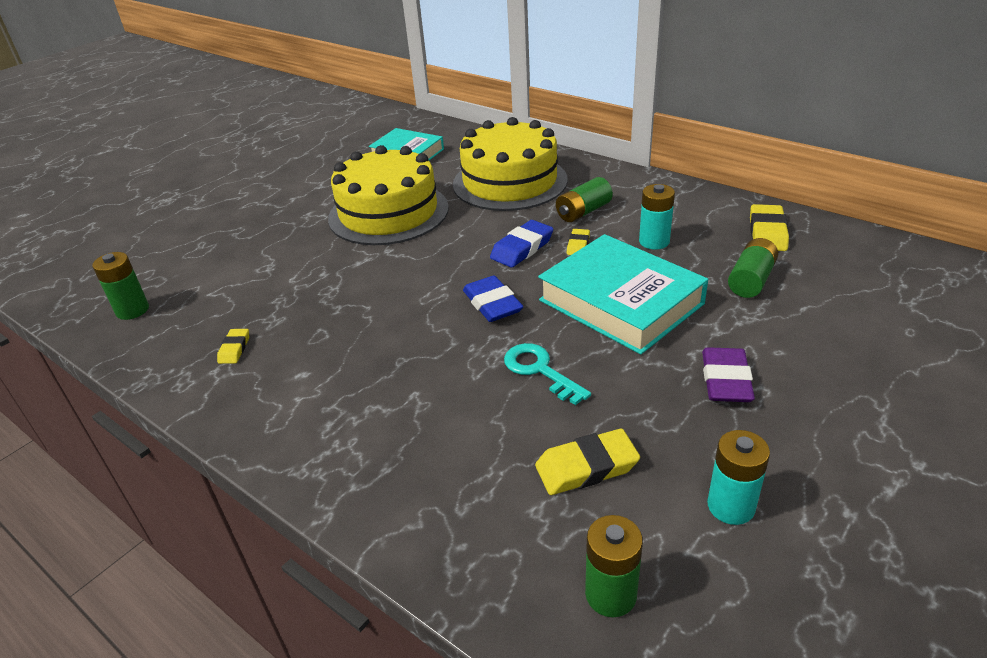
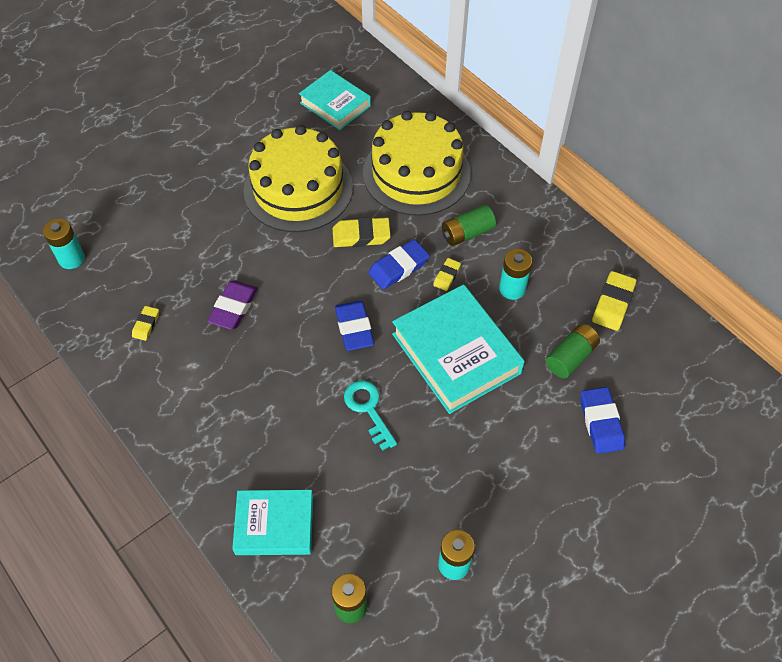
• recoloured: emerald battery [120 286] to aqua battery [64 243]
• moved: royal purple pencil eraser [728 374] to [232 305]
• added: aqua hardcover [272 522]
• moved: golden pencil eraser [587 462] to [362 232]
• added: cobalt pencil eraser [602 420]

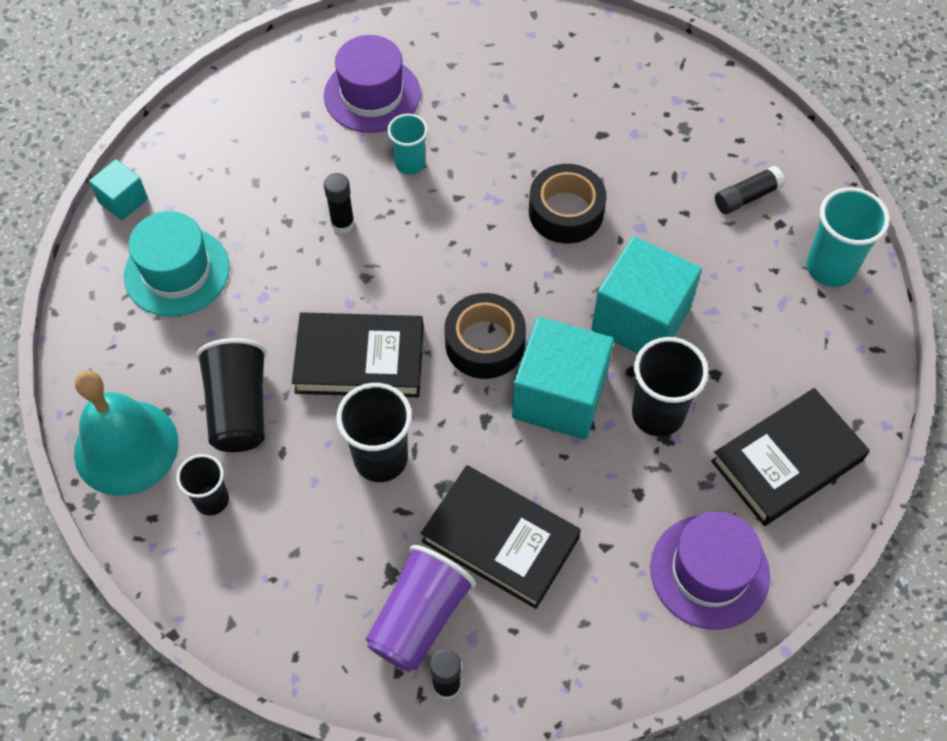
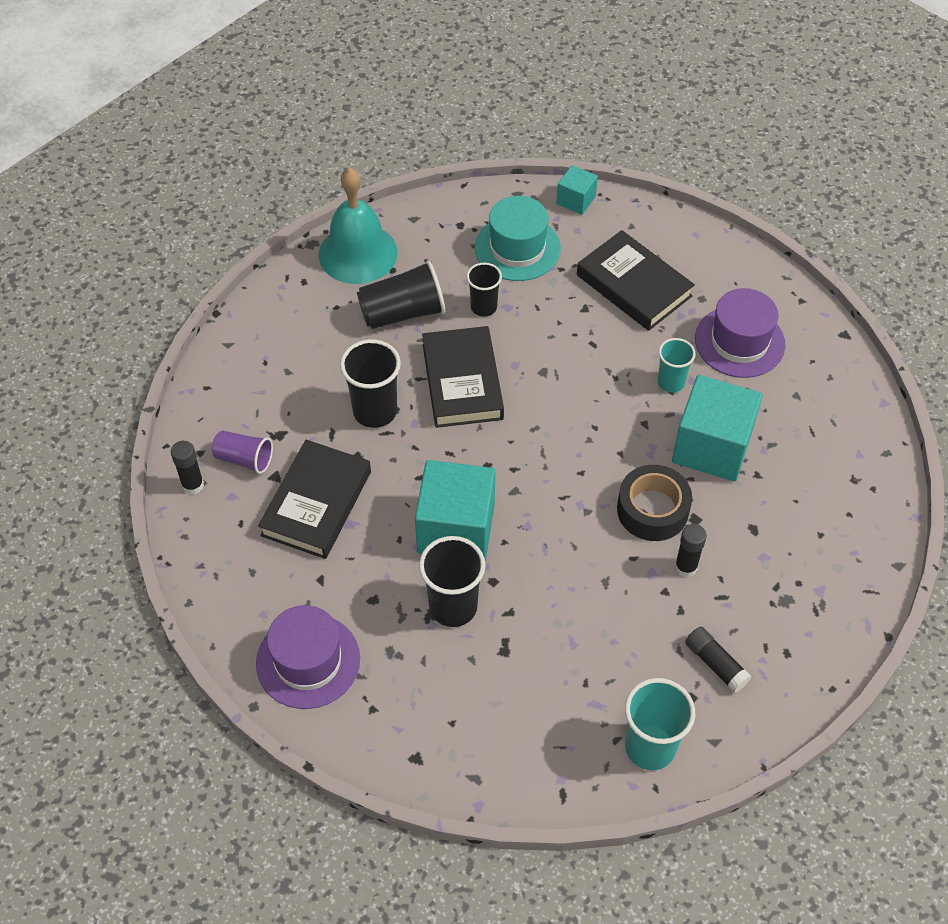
• resized: royal purple cup [421 608] = [242 452] x0.63
• moved: ebony cup [202 485] to [484 290]
• moved: ebony hardcover [790 457] to [636 280]
• moved: aqua cube [647 294] to [717 428]
• moved: ebony stick of glue [339 203] to [691 550]
• removed: ebony tape [485 336]

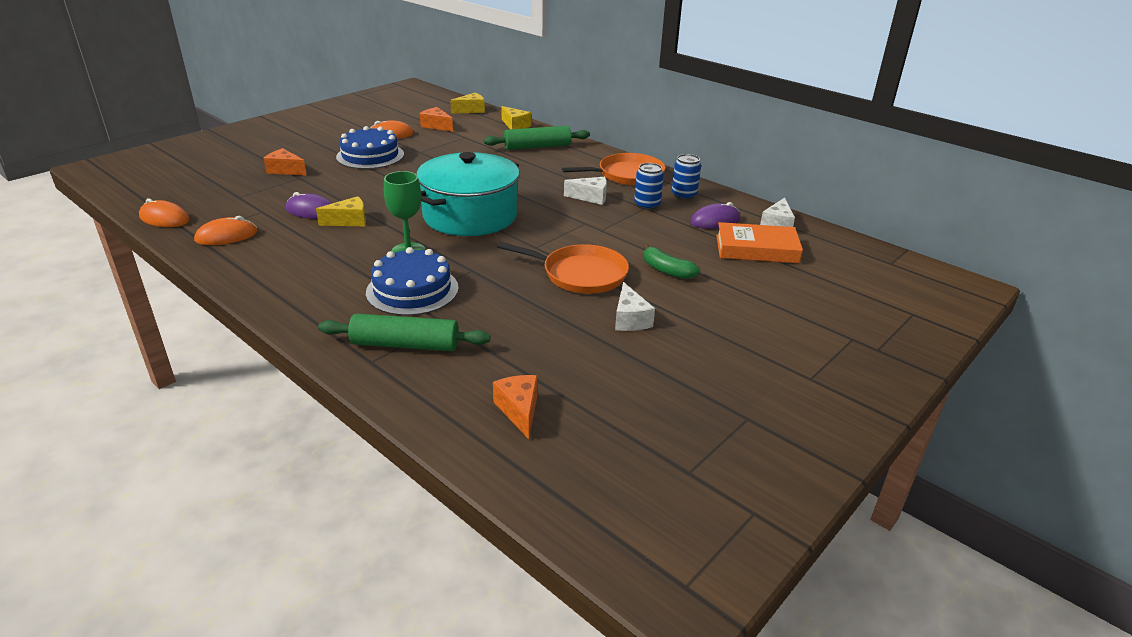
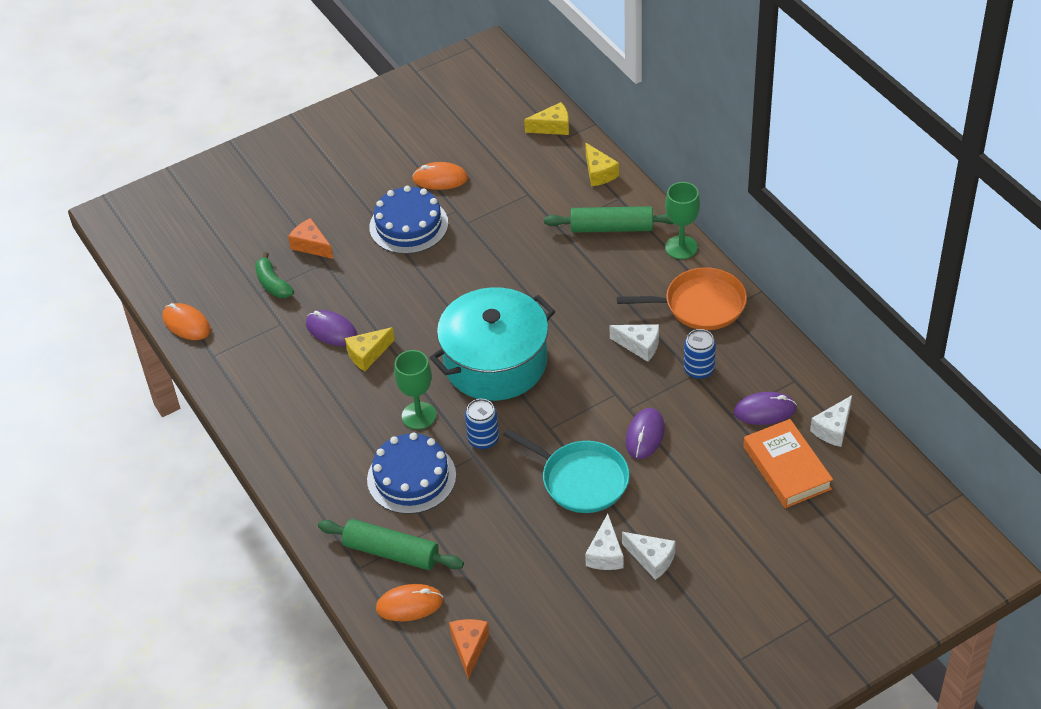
• moved: emerald banana [672 262] to [274 275]
• turned: golden cheese [341 211] = [370 349] 150 degrees clockwise
• moved: orange computer mouse [226 230] to [409 602]
• moved: cobalt can [686 177] to [482 424]
• recoloured: orange frying pan [563 268] to aqua frying pan [566 471]
• added: white cheese [648 556]
• added: royal purple computer mouse [645 433]
• added: emerald goblet [682 220]
• turned: orange hardcover [759 242] = [788 463] 45 degrees clockwise
• removed: orange cheese [436 119]

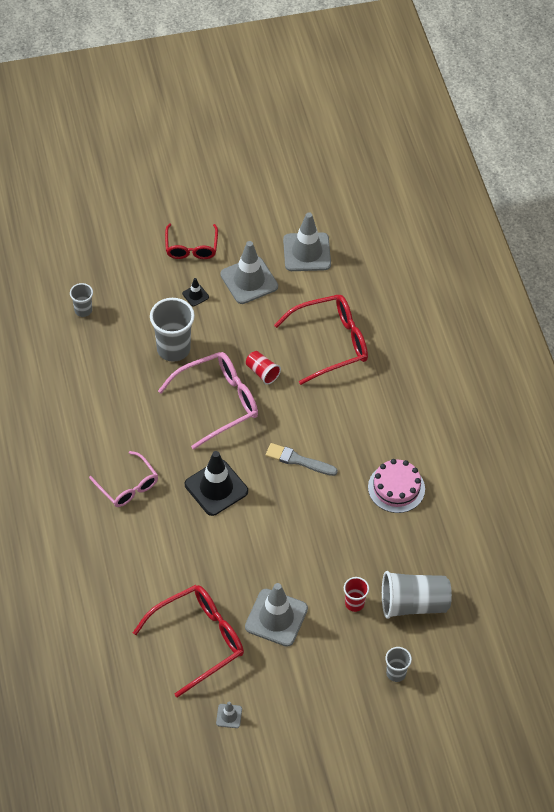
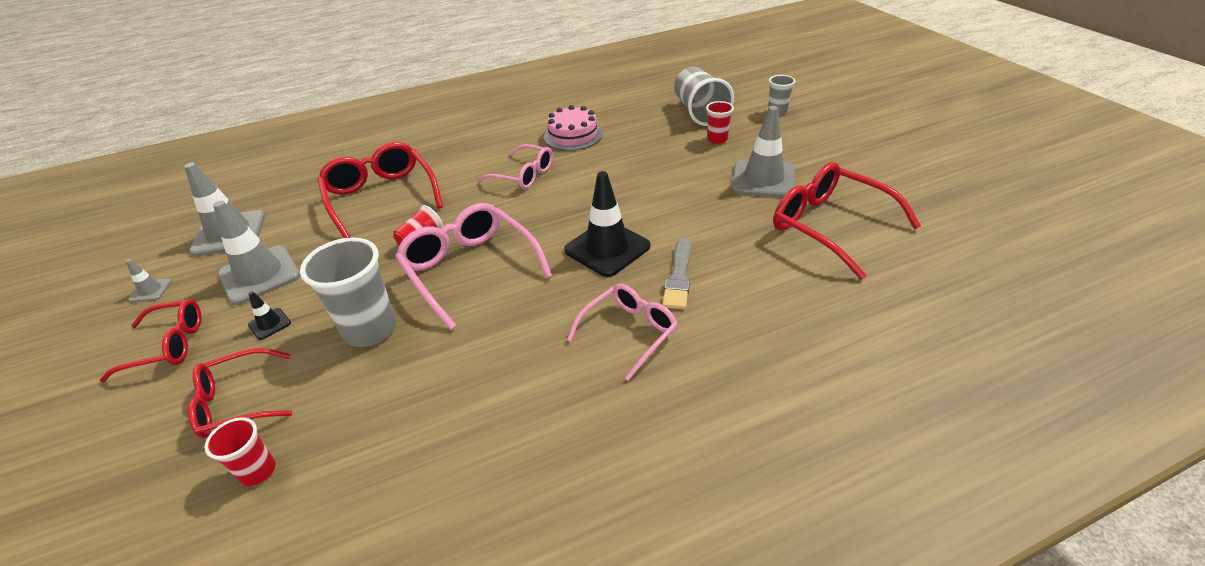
• moved: grey traffic cone [229 715] to [149 280]
• added: crimson eyeglasses [240 393]
• recoloured: grey cup [81 300] to crimson cup [240 451]
• added: rosy eyeglasses [515 166]
• moved: grey paint brush [302 459] to [676 273]

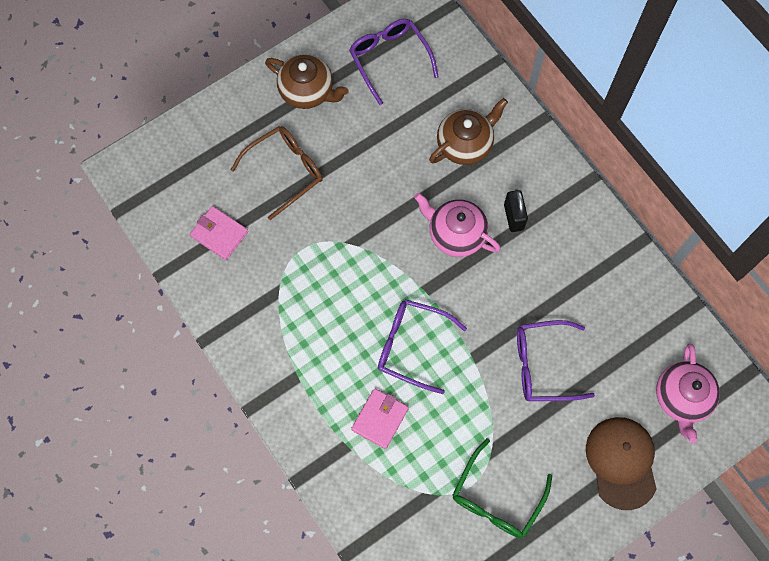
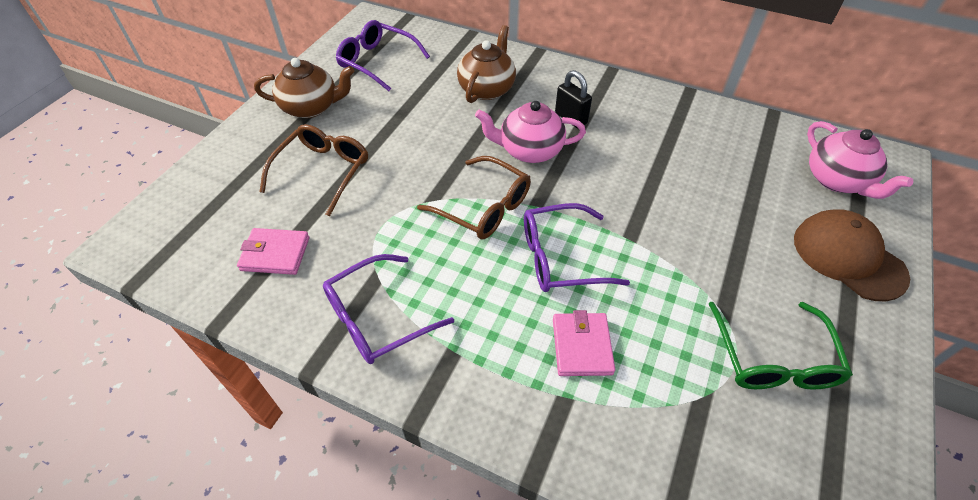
• moved: royal purple eyeglasses [556 360] to [388 309]
• added: brown eyeglasses [474 197]

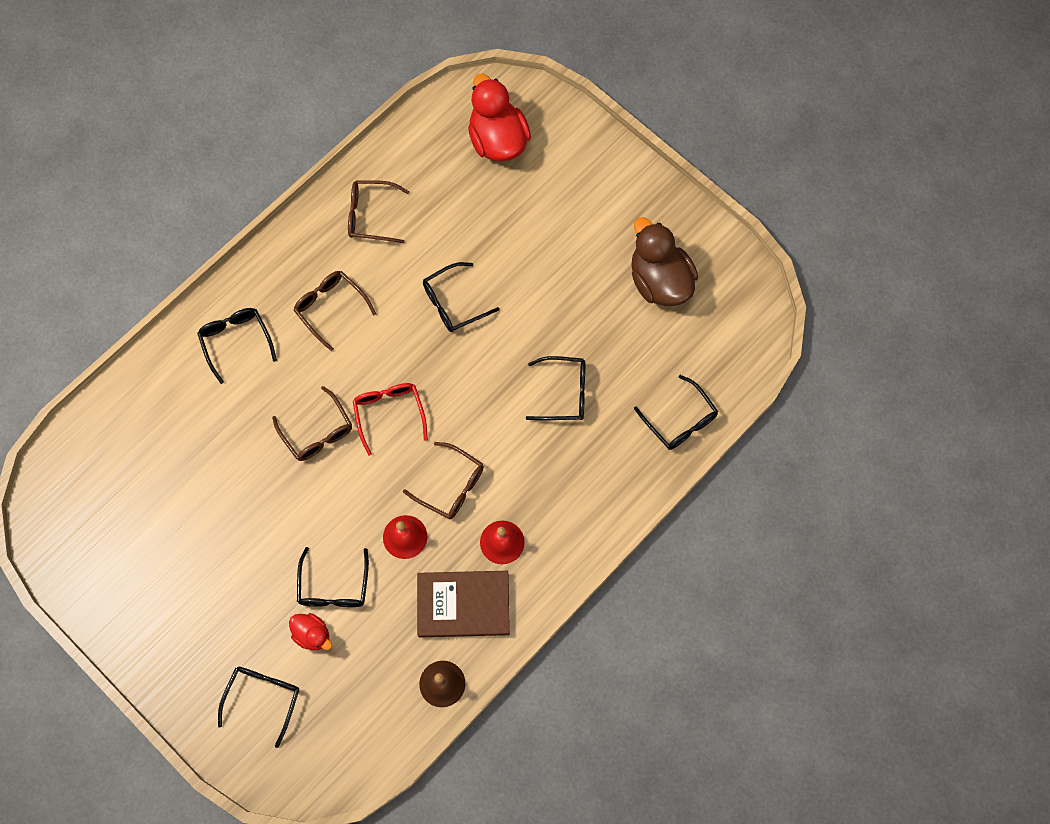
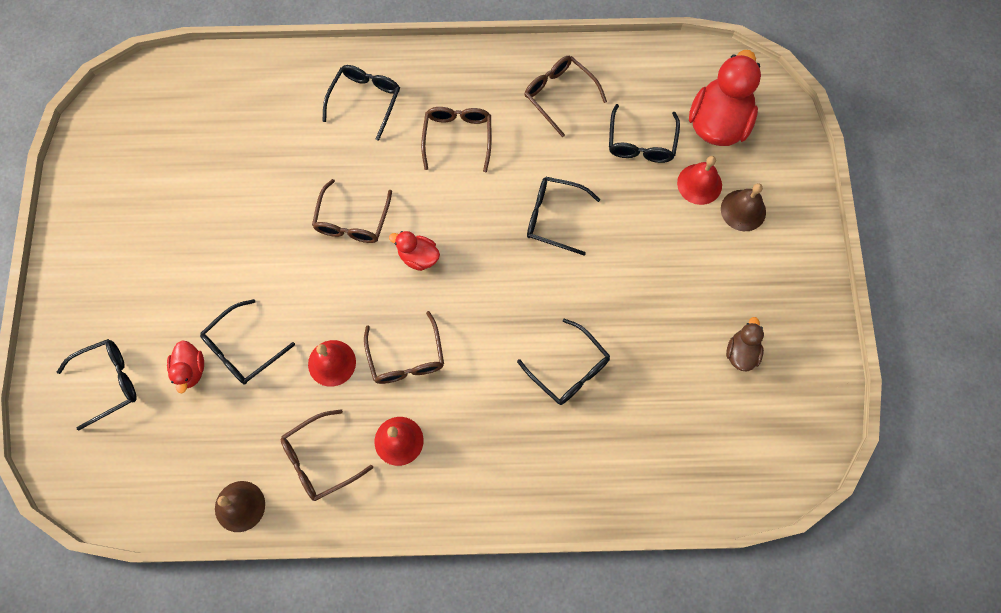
• replaced: brown hardcover [463 604] to brown eyeglasses [327 455]
• replaced: crimson eyeglasses [390 419] to crimson duck [414 251]
• moved: ebony eyeglasses [676 412] to [644 133]
• added: crimson school bell [699 180]
• added: brown school bell [743 207]
• resized: brown duck [664 261] = [745 344] x0.51

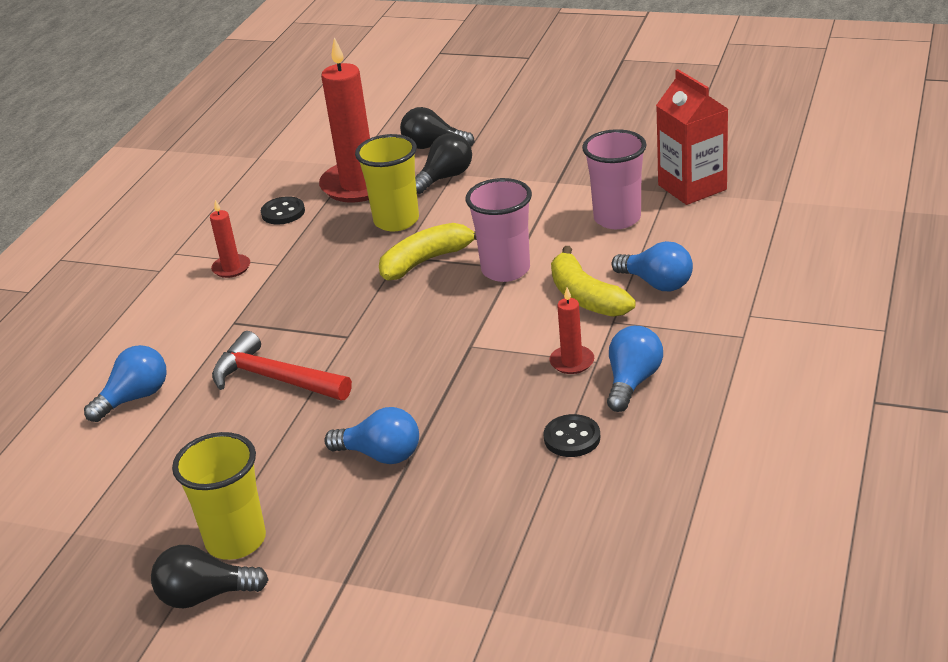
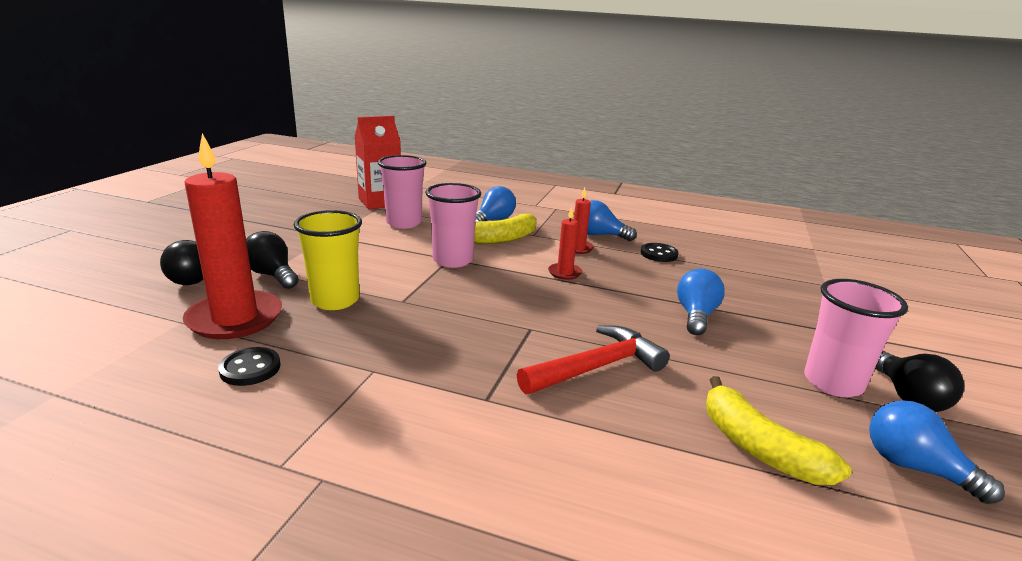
• turned: crimson claw hammer [282 365] = [593 359] 150 degrees counterclockwise
• moved: crimson wax candle [230 239] to [565 243]
• moved: golden banana [428 252] to [779 430]
• recoloured: golden cup [219 496] to rosy cup [856 338]
• moved: cobalt lightbulb [125 383] to [937 452]

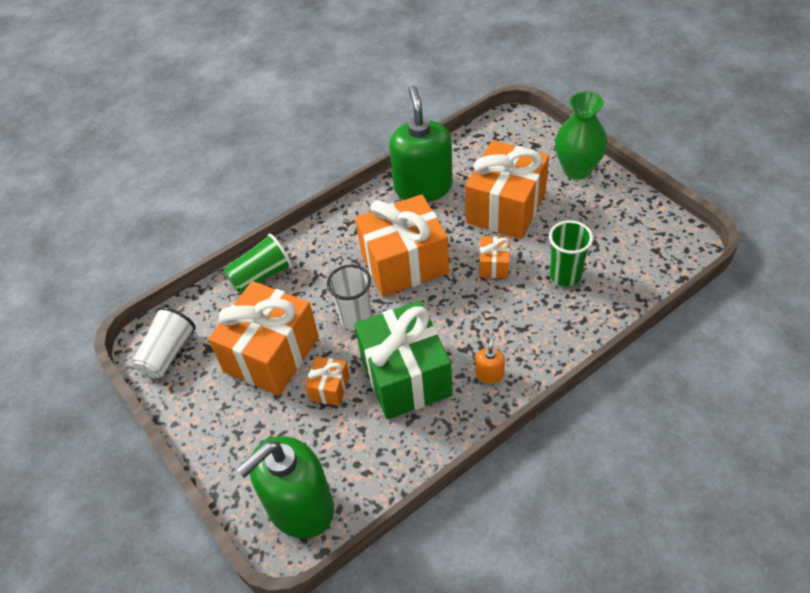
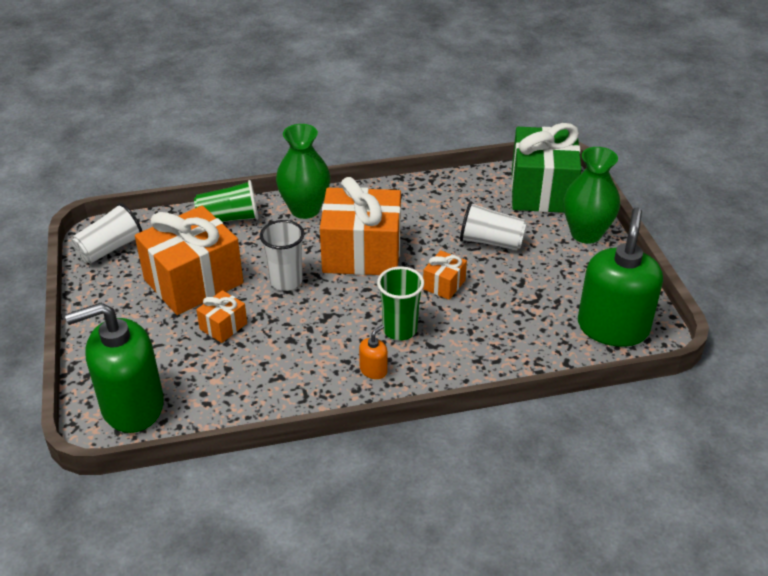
• added: emerald flower vase [303 171]
• moved: emerald cup [571 253] to [400 303]
• replaced: orange wrapped gift [507 189] to white cup [493 225]
• moved: emerald wrapped gift [403 360] to [546 168]
• moved: emerald soap dispenser [421 143] to [620 277]

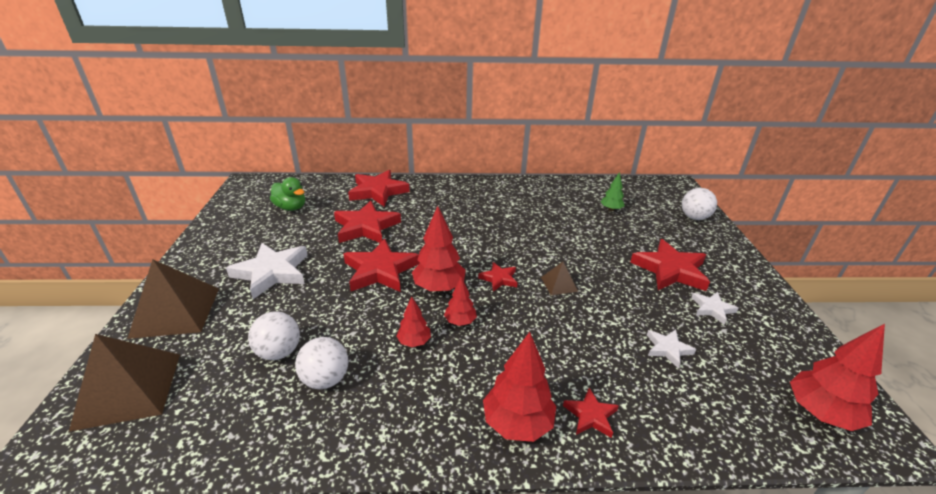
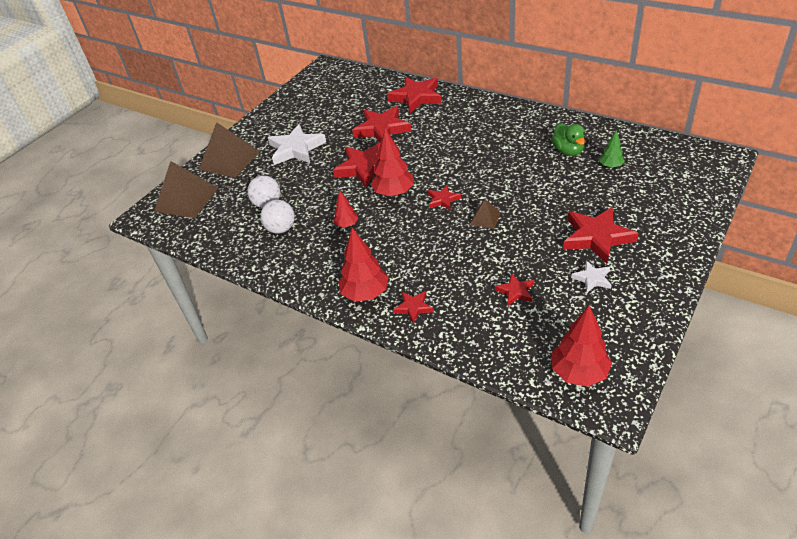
• recoloured: white star [671 349] to crimson star [514 289]
• moved: emerald duck [287 194] to [568 139]
• removed: crimson fir tree [460 301]
• removed: white ball [699 204]

